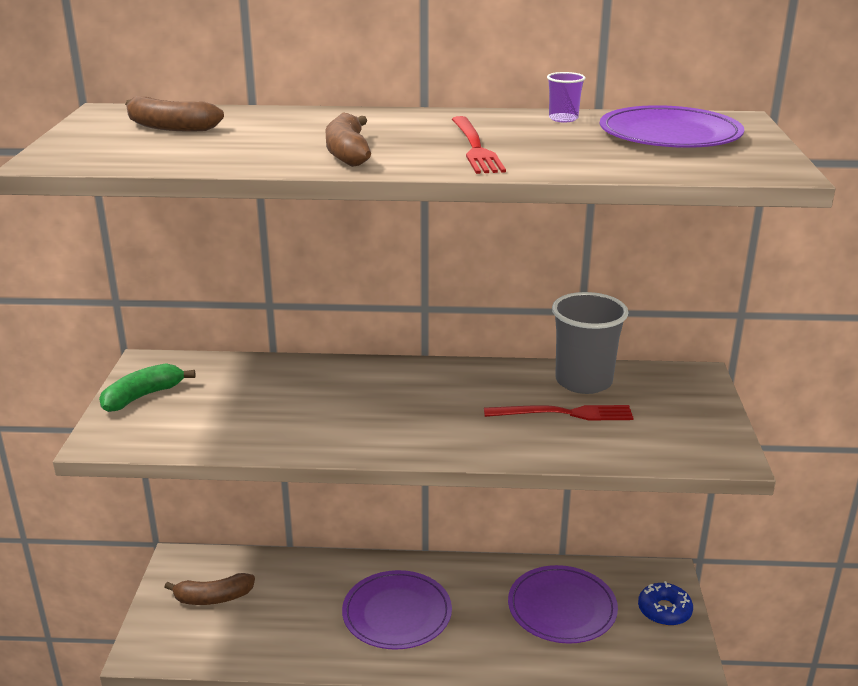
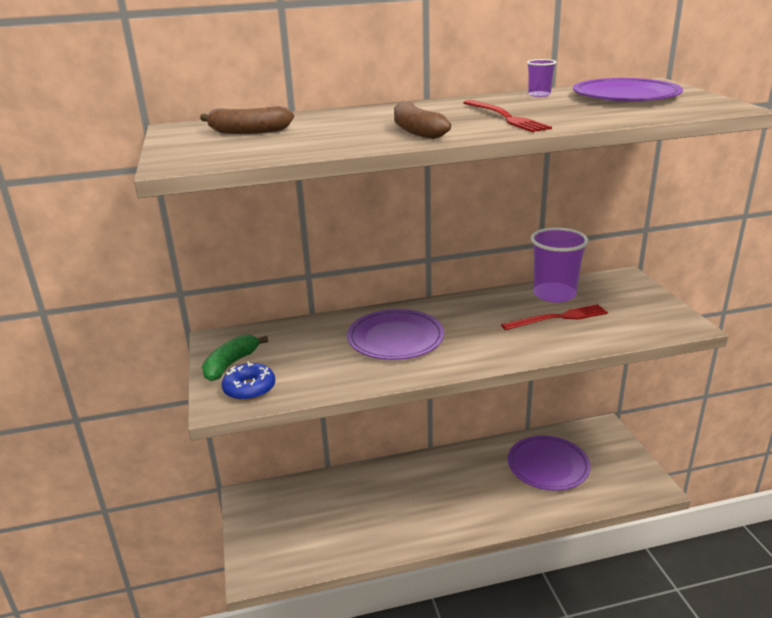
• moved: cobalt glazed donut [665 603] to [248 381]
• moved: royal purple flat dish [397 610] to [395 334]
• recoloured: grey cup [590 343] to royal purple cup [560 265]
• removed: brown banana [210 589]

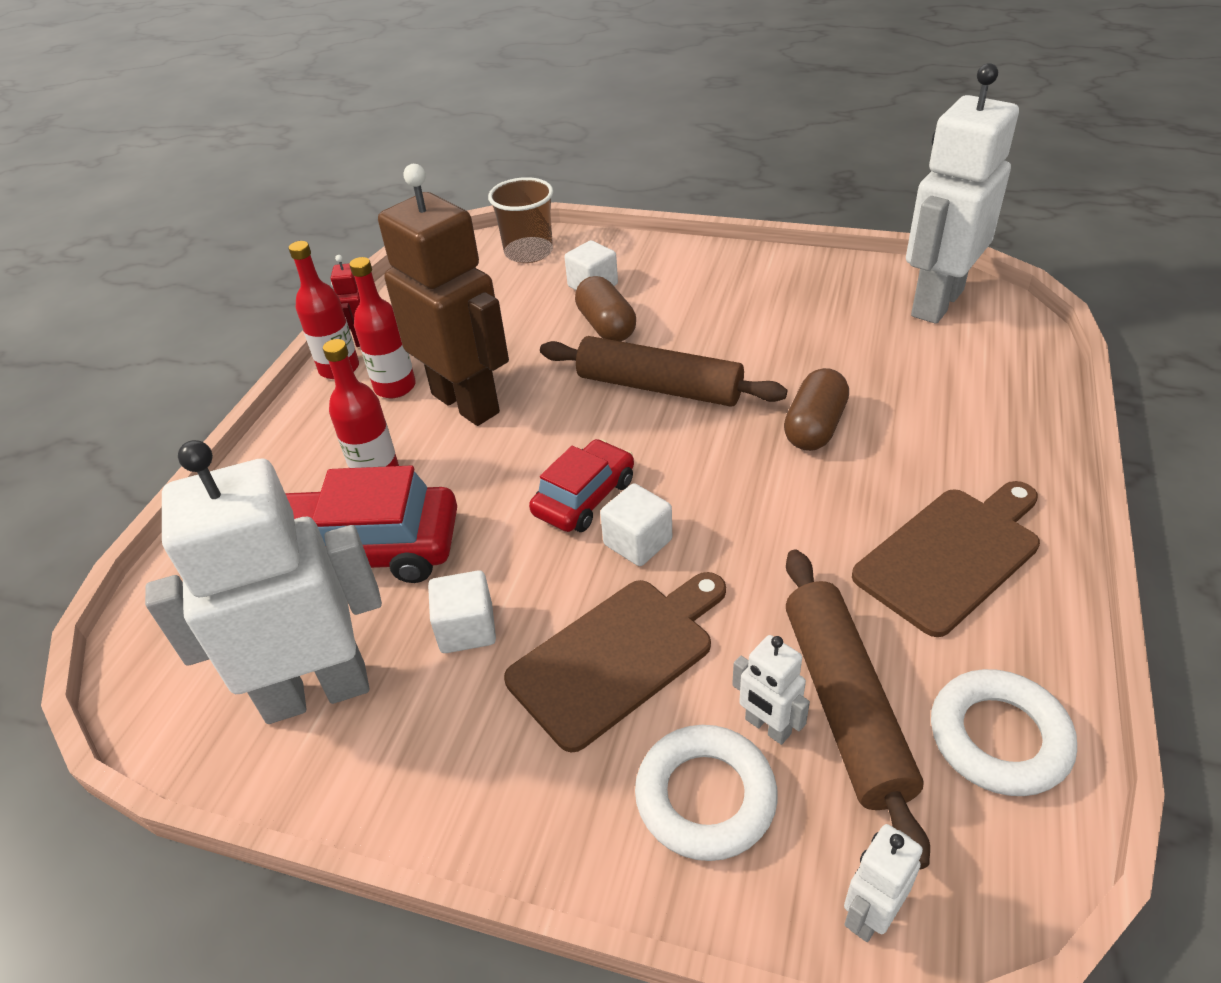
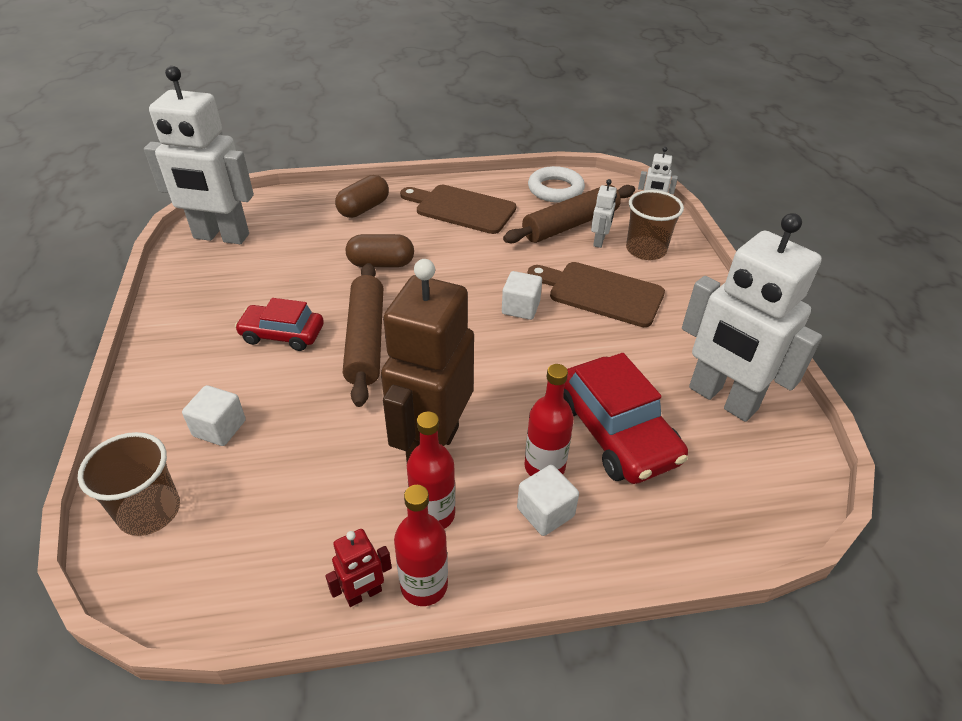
• moved: crimson car [581 485] to [279 324]
• moved: brown capsule [605 309] to [362 196]
• moved: white cube [462 611] to [548 500]
• replaced: white torus [706 793] to brown cup [655 225]

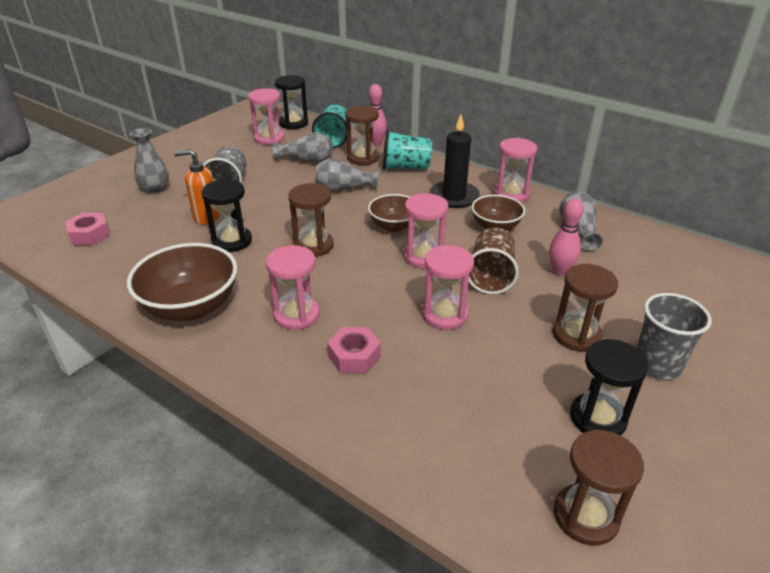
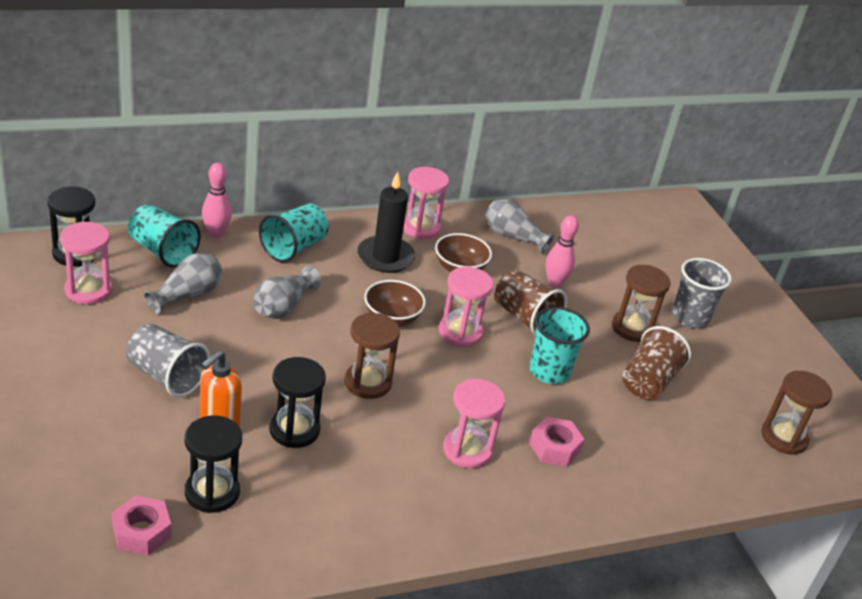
• moved: ebony sandglass [609 387] to [213 464]
• replaced: rosy sandglass [448 287] to aqua cup [560 345]
• added: brown cup [657 363]
• removed: brown bowl [182 282]
• removed: grey flower vase [149 161]
• removed: brown sandglass [362 135]

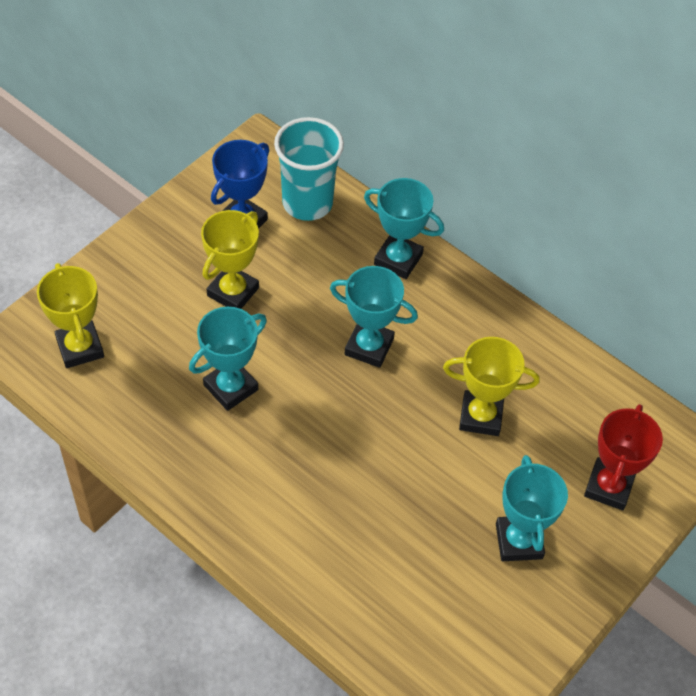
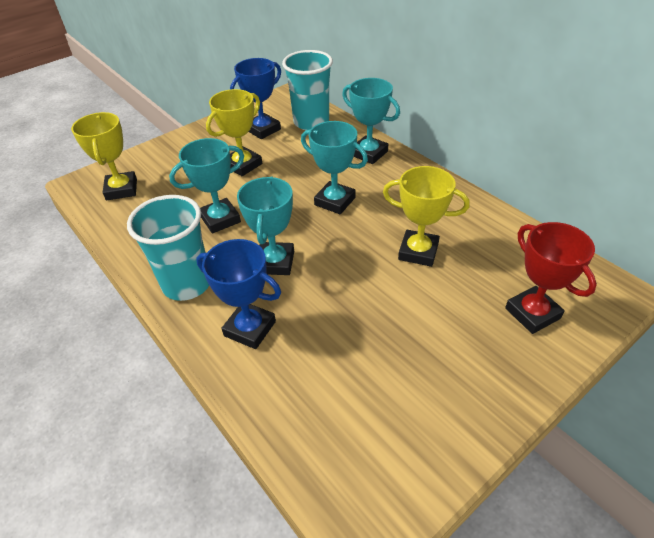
• added: aqua cup [168 248]
• added: cobalt prize cup [238 294]
• moved: aqua prize cup [532 508] to [265 225]
• turned: crimson prize cup [623 457] = [551 278] 60 degrees counterclockwise

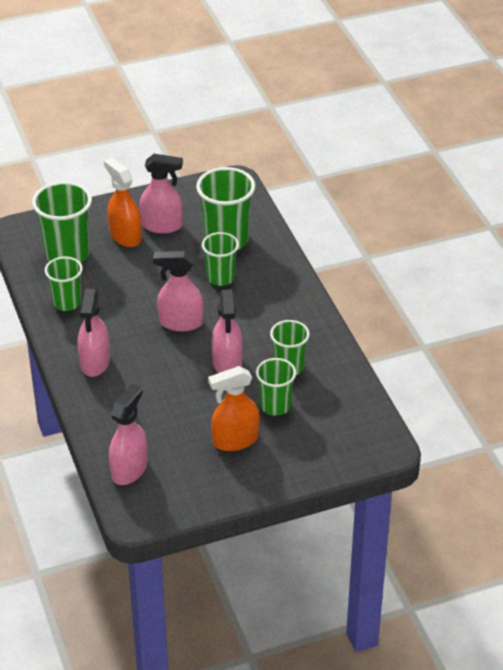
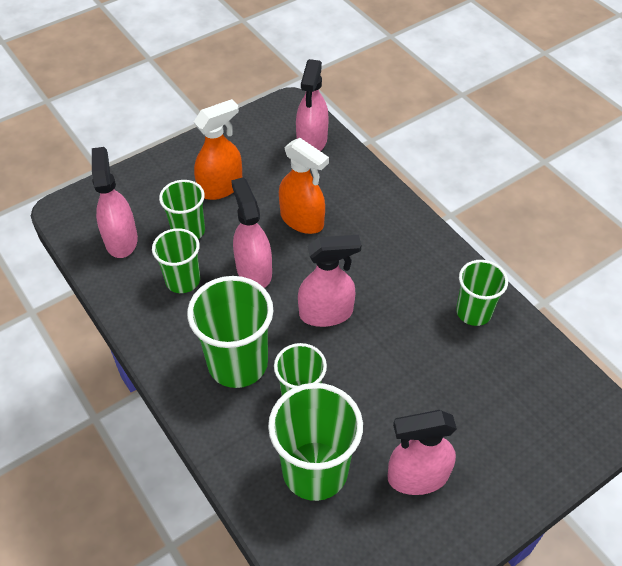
• moved: rosy sprayer [94 333] to [115 202]
• moved: emerald cup [62 222] to [230 332]
• moved: orange sprayer [123 202] to [304 186]

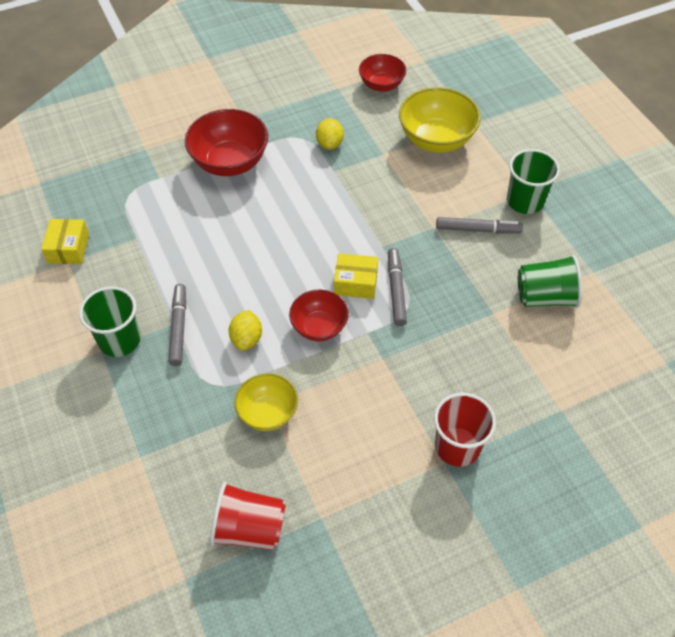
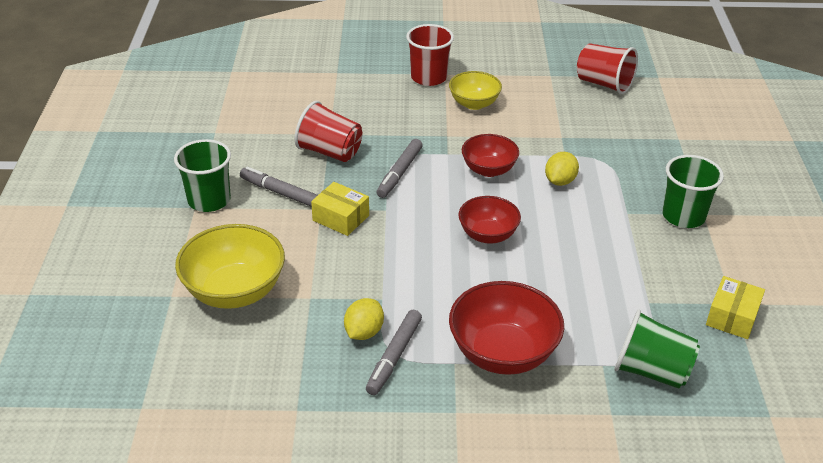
• added: crimson cup [328 131]
• moved: golden package [356 276] to [340 209]
• moved: grey felt pen [177 325] to [394 352]
• moved: golden bowl [266 402] to [475 90]
• moved: crimson bowl [382 73] to [489 220]
• moved: emerald cup [550 281] to [657 349]

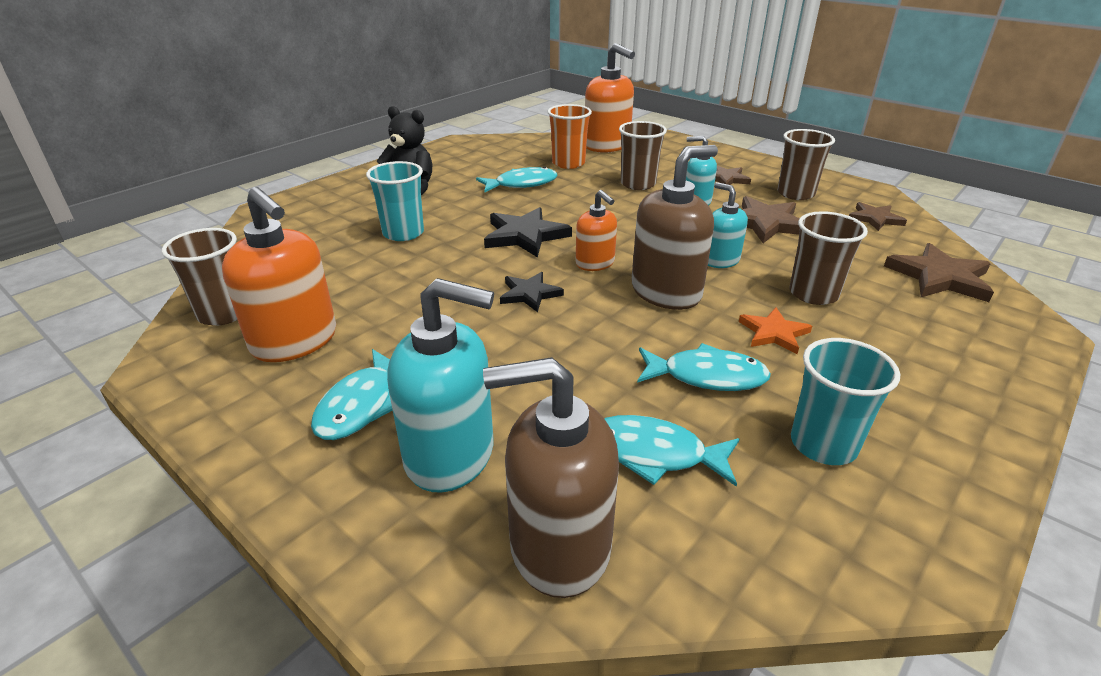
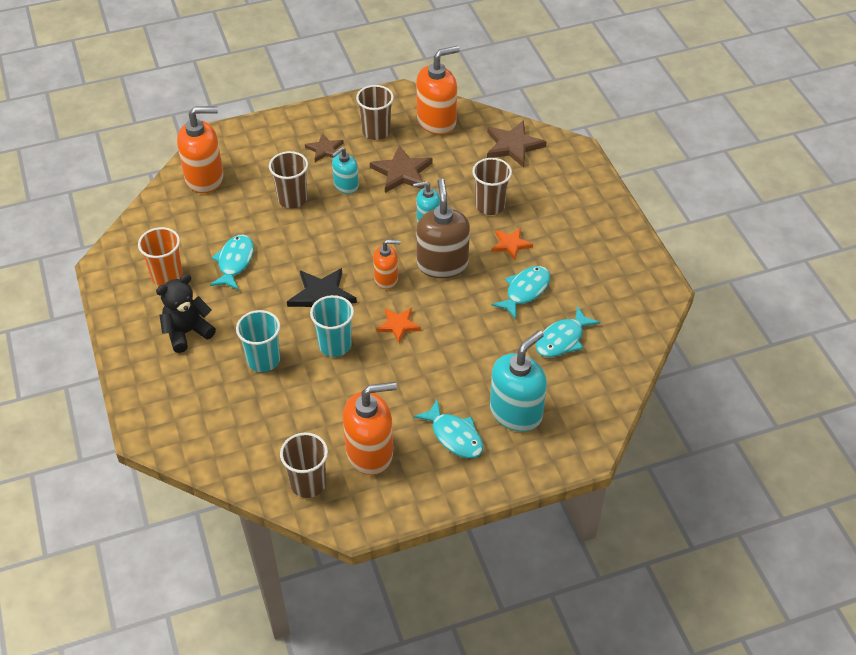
• moved: orange cup [569 136] to [160 256]
• moved: aqua cup [845 401] to [332 326]
• recoloured: ebony star [532 292] to orange star [399 325]
• replaced: brown star [878 216] to orange soap dispenser [438 90]
• removed: brown soap dispenser [551 477]

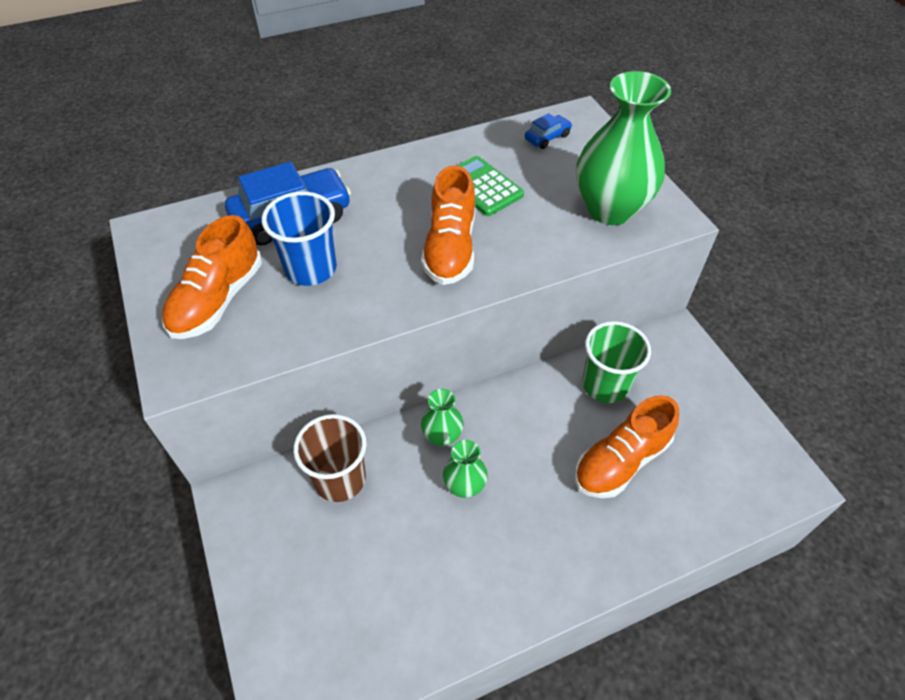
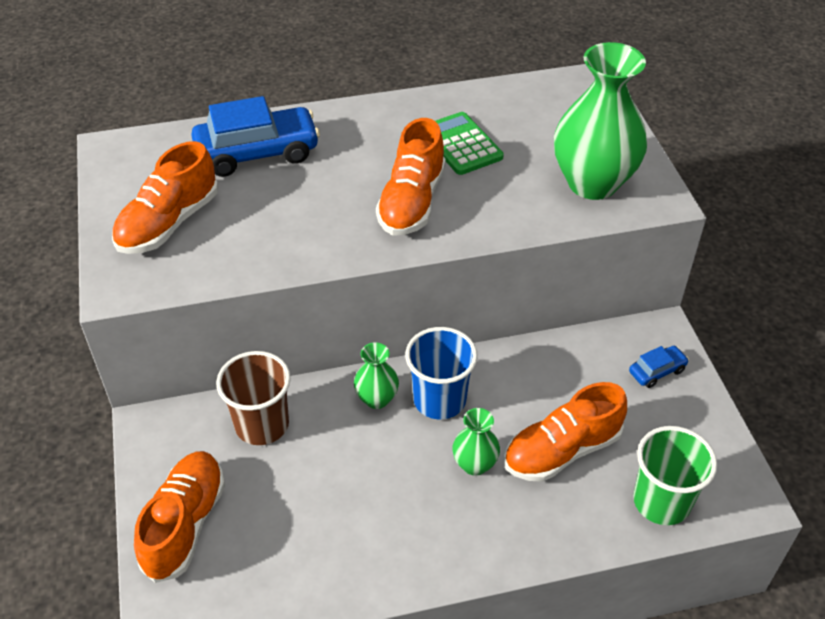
• added: orange lace-up shoe [179 517]
• moved: cobalt cup [299 238] to [441 373]
• moved: emerald flower vase [465 469] to [476 442]
• moved: cobalt car [548 131] to [659 367]
• moved: emerald cup [616 362] to [675 475]

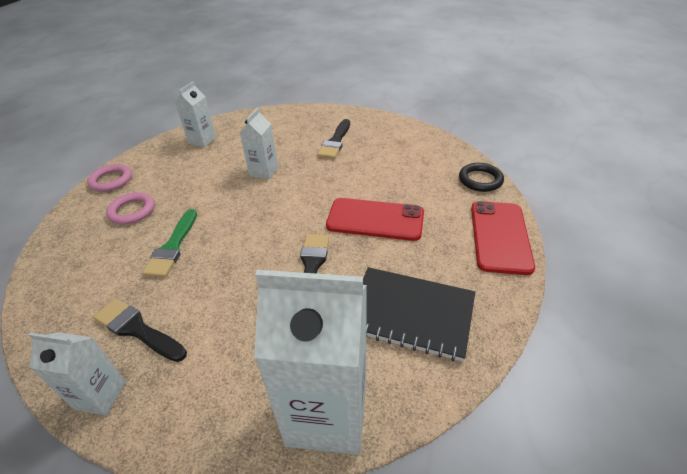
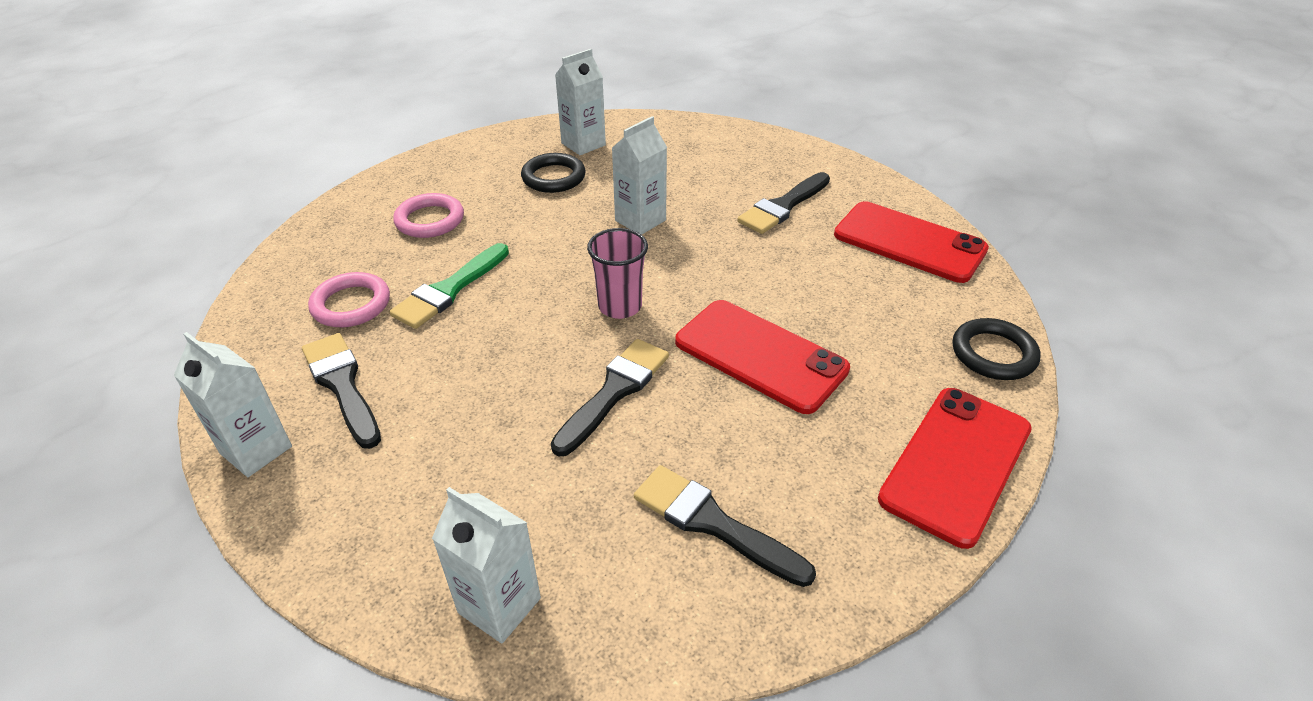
• moved: rosy torus [109 178] to [349 299]
• resized: white juice carton [310 362] = [486 565] x0.53
• added: ebony torus [553 173]
• added: rosy cup [617 273]
• replaced: ebony exercise book [419 314] to ebony paint brush [725 526]
• added: crimson smartphone [911 242]

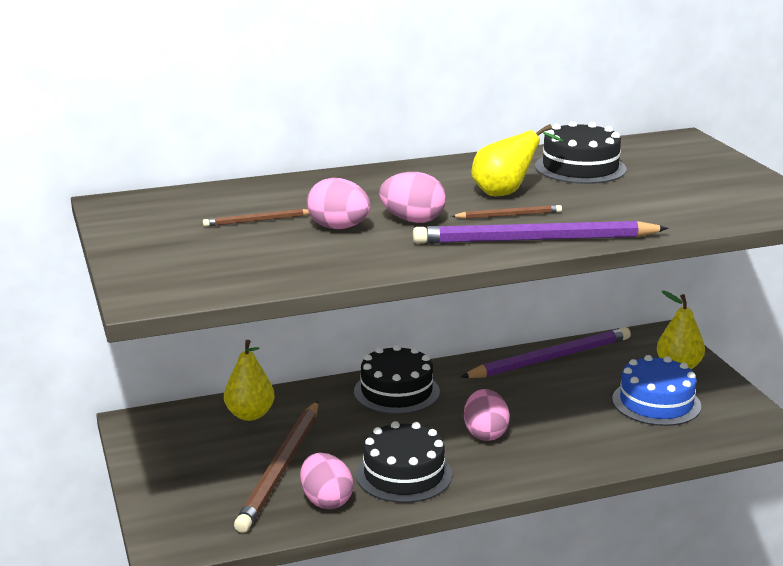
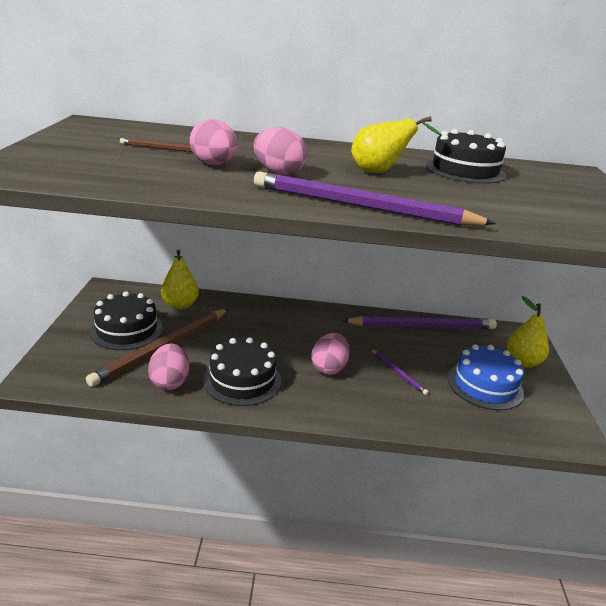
• moved: ebony cake [397 379] to [126 320]
• added: royal purple pencil [399 372]
• removed: brown pencil [506 212]

